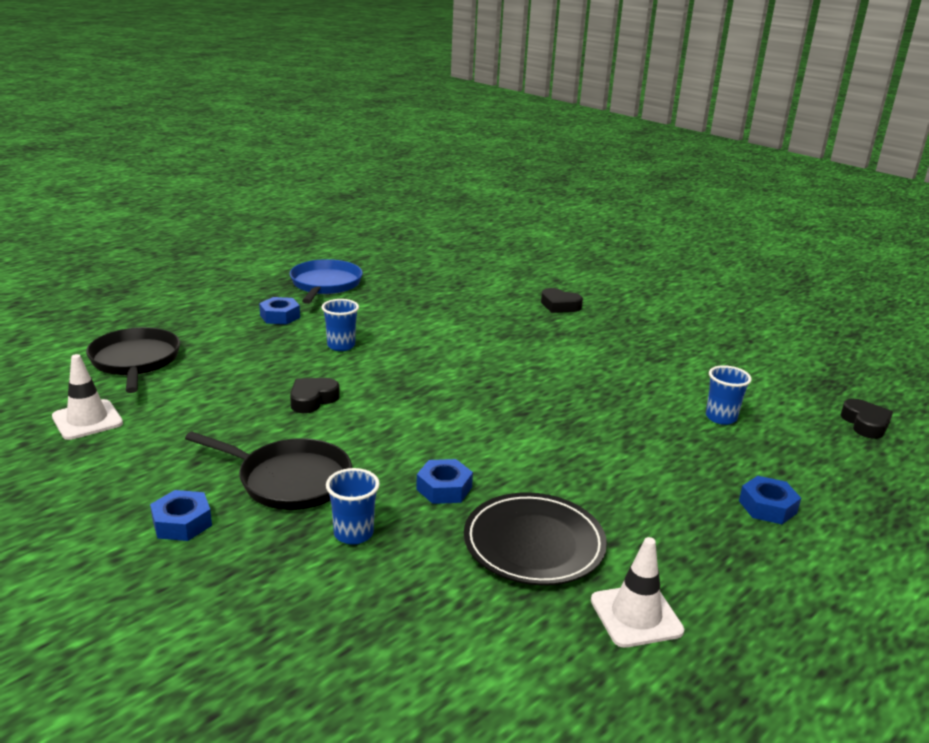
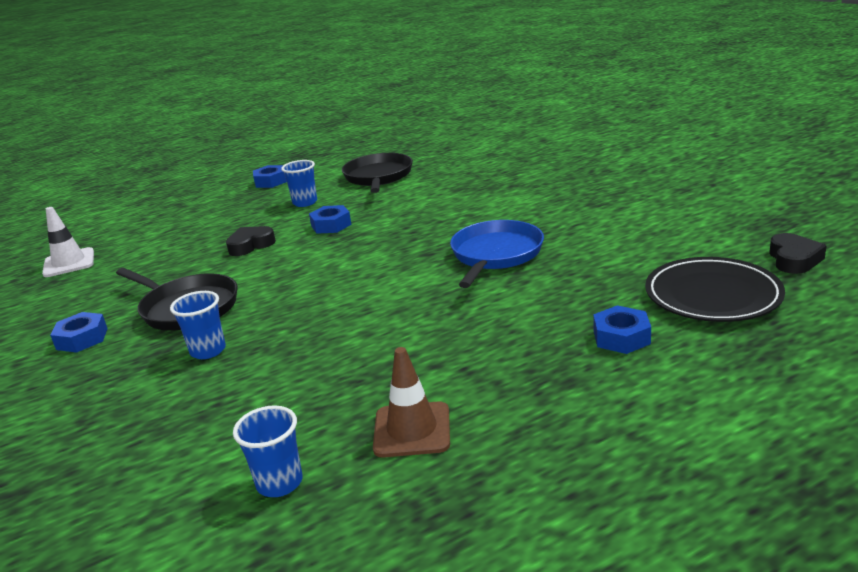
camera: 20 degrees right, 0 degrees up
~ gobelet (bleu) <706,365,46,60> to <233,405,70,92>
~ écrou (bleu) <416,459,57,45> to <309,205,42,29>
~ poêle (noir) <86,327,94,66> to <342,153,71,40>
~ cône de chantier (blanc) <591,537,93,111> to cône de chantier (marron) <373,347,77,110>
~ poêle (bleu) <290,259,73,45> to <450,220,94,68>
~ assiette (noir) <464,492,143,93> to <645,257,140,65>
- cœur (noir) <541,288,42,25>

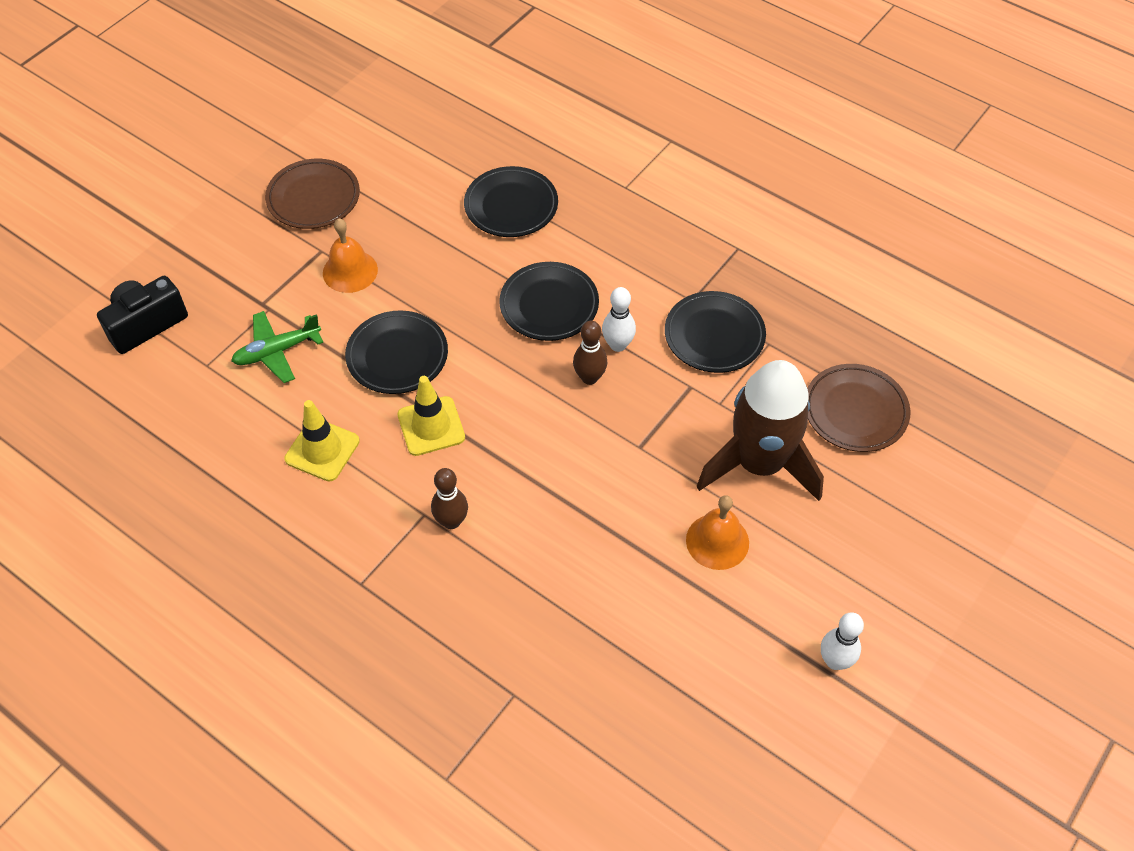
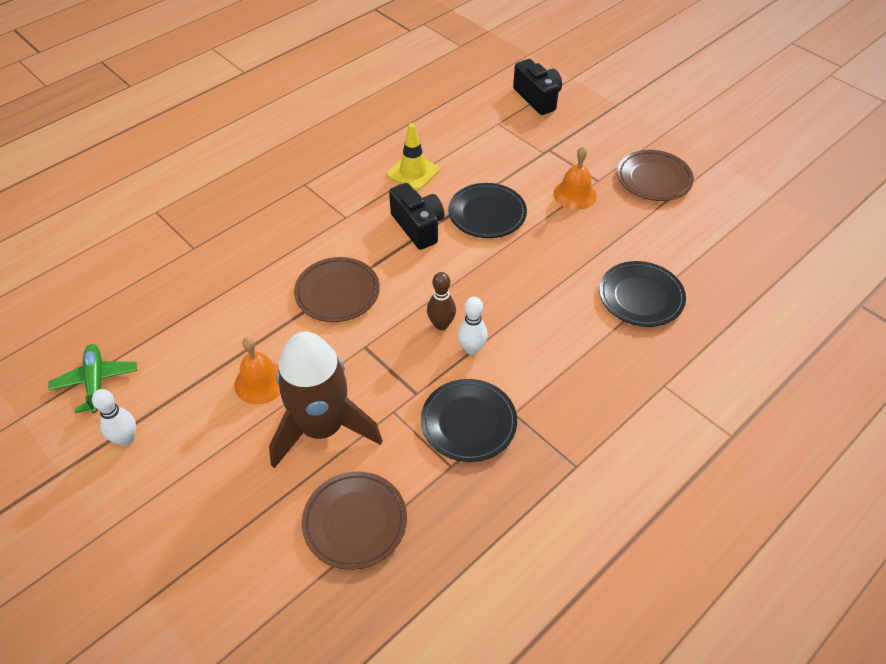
camera: 100 degrees right, 5 degrees down
~ avion (vert) <231,311,92,72> to <49,344,88,69>
+ assiette (marron) <294,257,86,65>
~ cône de chantier (jaune) <398,376,67,80> to appareil photo (noir) <389,183,56,67>
- quille (marron) <431,468,37,61>
- assiette (noir) <499,262,100,79>

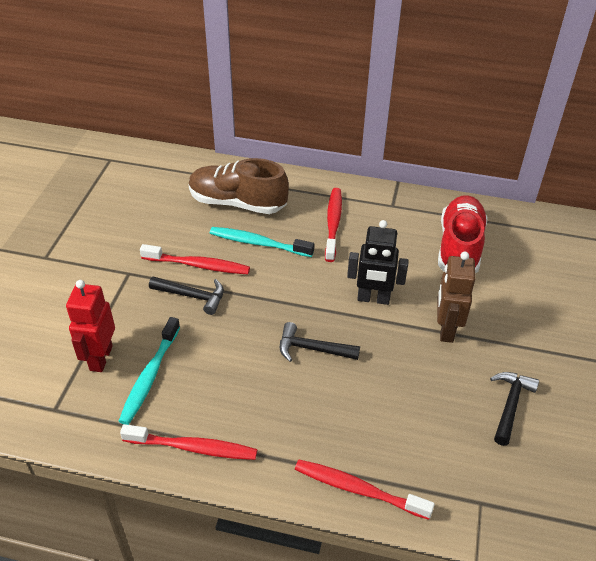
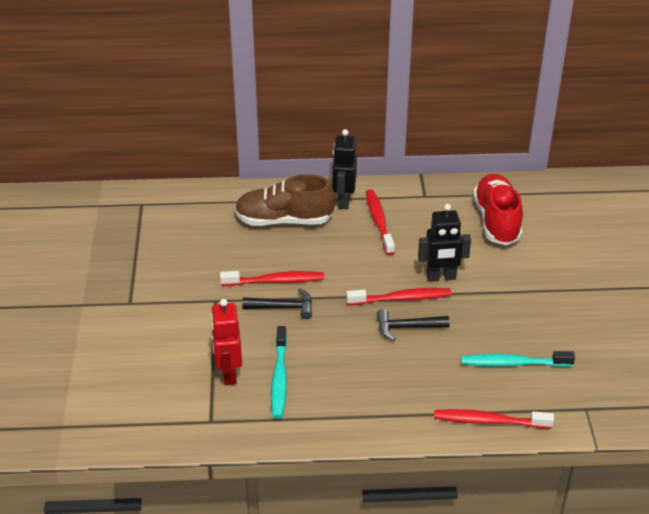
camera: 15 degrees left, 5 degrees down
+ robot (noir) <332,129,25,80>
~ brosse à dents (rouge) <120,424,137,36> to <346,288,105,17>
~ brosse à dents (turquoise) <210,227,104,30> to <461,351,114,16>
- robot (marron) <437,252,39,91>
- marteau (noir) <490,372,49,74>

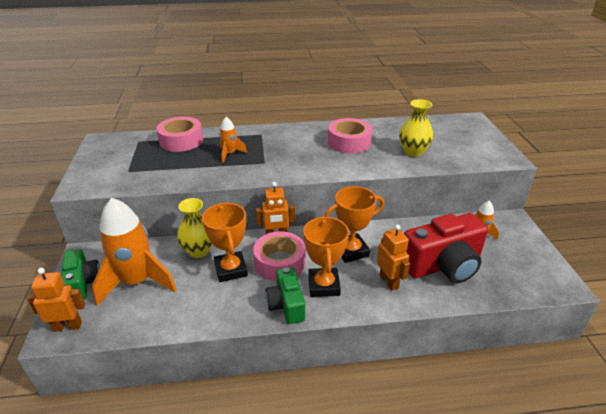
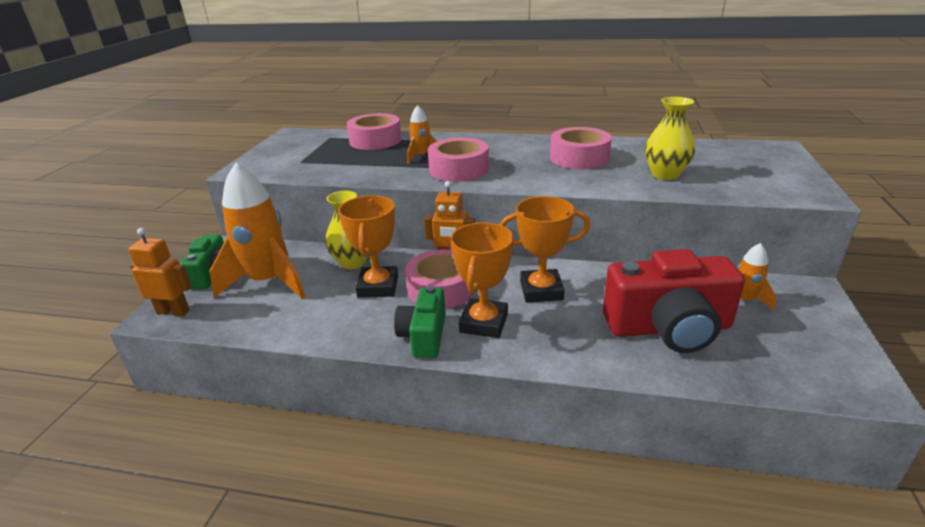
camera: 20 degrees right, 5 degrees down
+ ruban adhésif (rose) <428,138,61,44>
- robot (orange) <377,224,33,66>

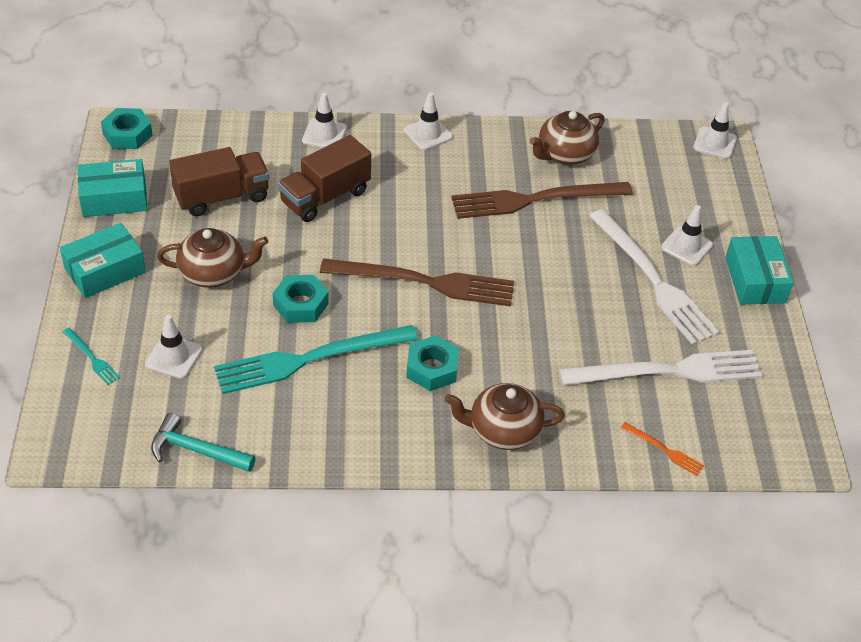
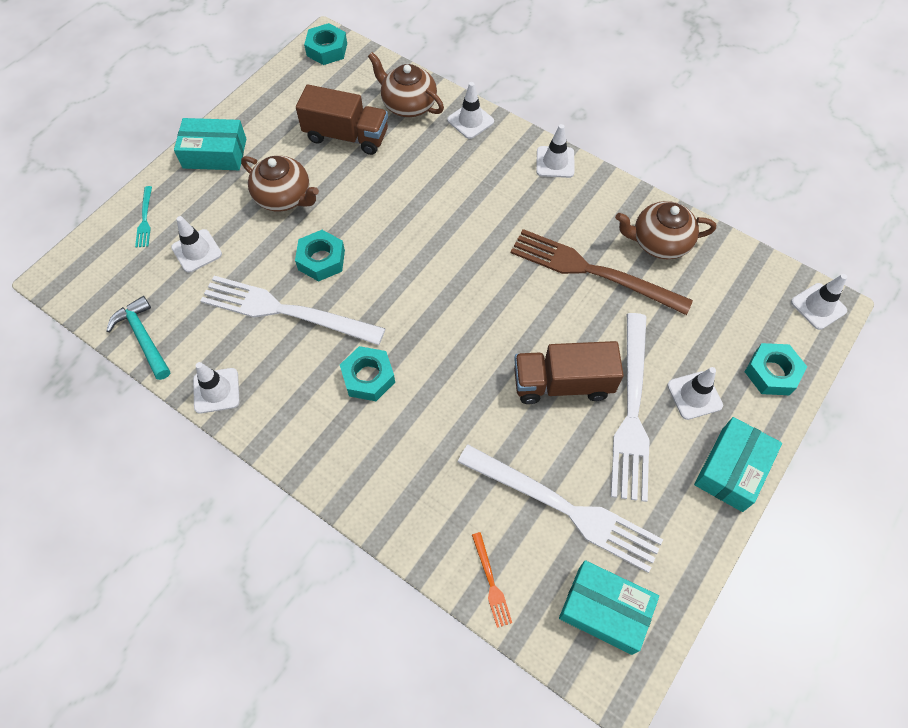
camera: 40 degrees right, 15 degrees up
+ cône de chantier (blanc) <193,362,47,52>
~ fourchette (turquoise) <214,325,204,69> to fourchette (blanc) <200,276,186,69>
~ théière (marron) <445,383,120,67> to <368,52,76,65>
~ camion (marron) <278,135,93,87> to <514,341,110,63>
~ boîte (turquoise) <78,159,70,58> to <559,560,100,95>
+ écrou (turquoise) <745,343,62,52>
- fourchette (marron) <320,259,194,47>

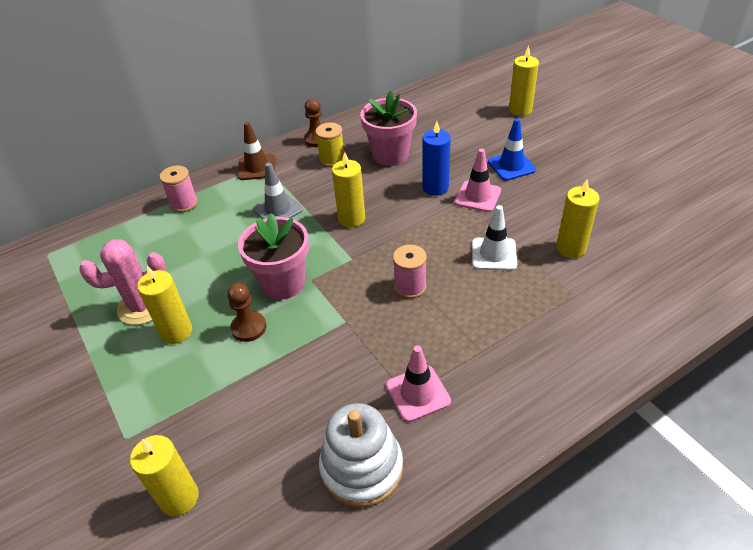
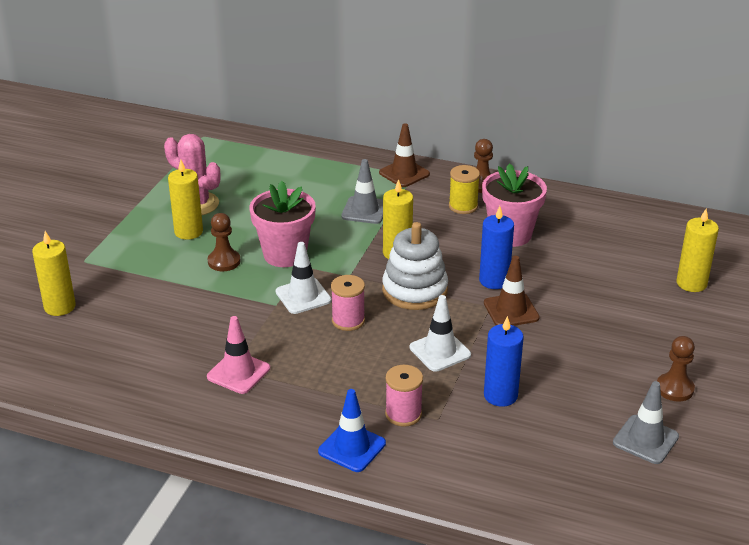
camera: 50 degrees right, 10 degrees down
+ cône de chantier (blanc) <275,242,57,72>
~ cône de chantier (bleu) <488,118,48,63> to <318,389,68,83>
~ jouet à empiler (blanc) <319,403,84,105> to <382,222,66,88>
~ bobine (rose) <159,165,39,48> to <385,365,38,62>
~ cône de chantier (rose) <455,148,46,64> to cône de chantier (marron) <484,256,56,70>
~ bougie (jaune) <556,180,44,78> to bougie (bleu) <484,316,40,91>
+ cône de chantier (gris) <613,381,66,83>
+ pion (marron) <657,336,38,66>

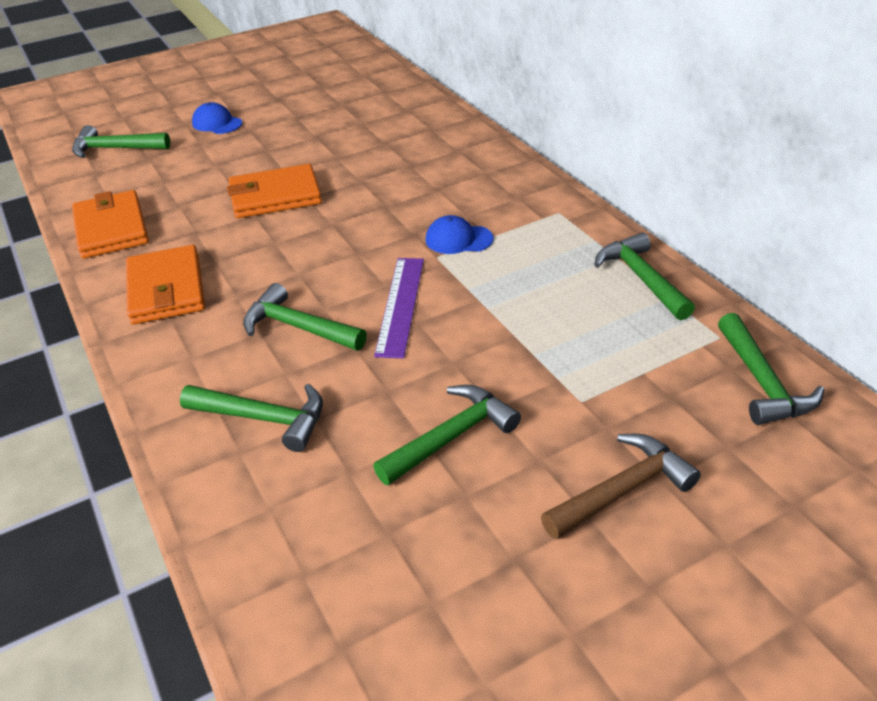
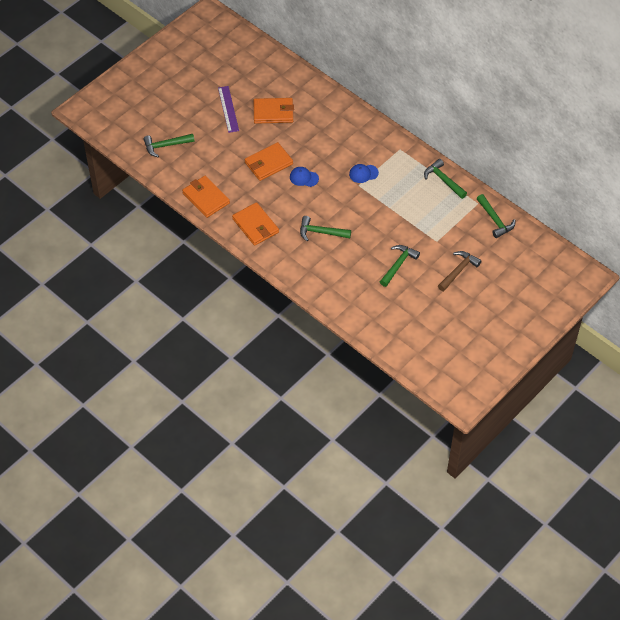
camera: 20 degrees left, 15 degrees up
~ règle (violet) <374,258,50,100> to <218,86,21,47>
+ portefeuille (orange) <254,98,40,26>
~ casquette (bleu) <192,102,50,32> to <290,167,29,20>
- marteau (vert) <180,384,143,68>

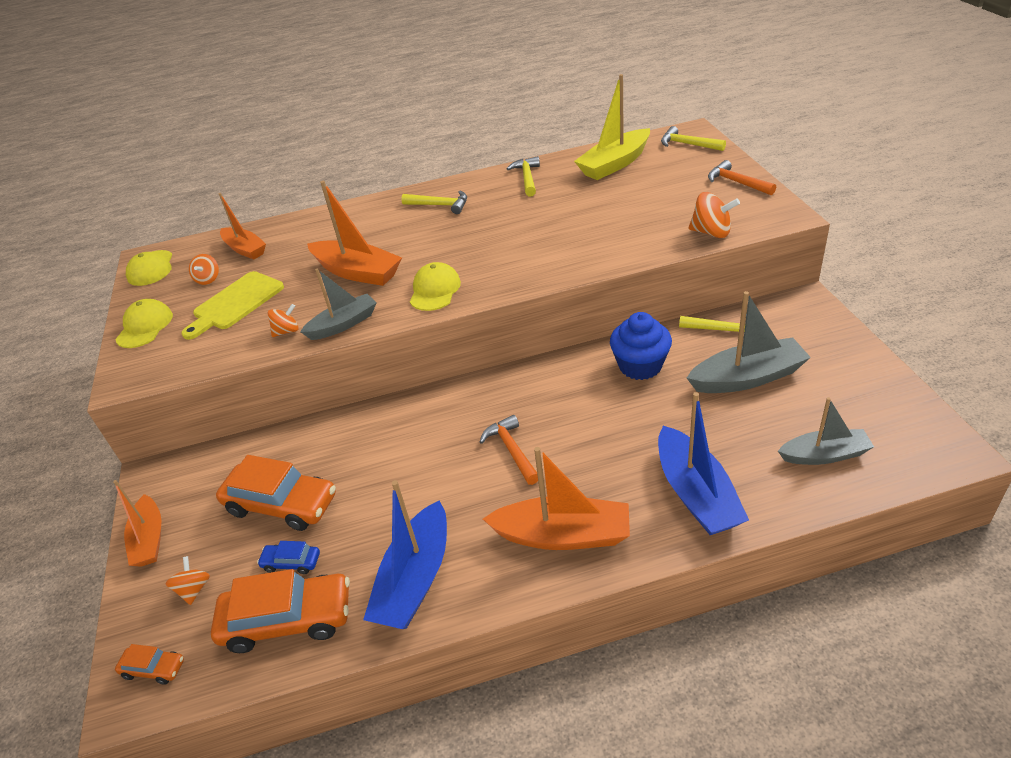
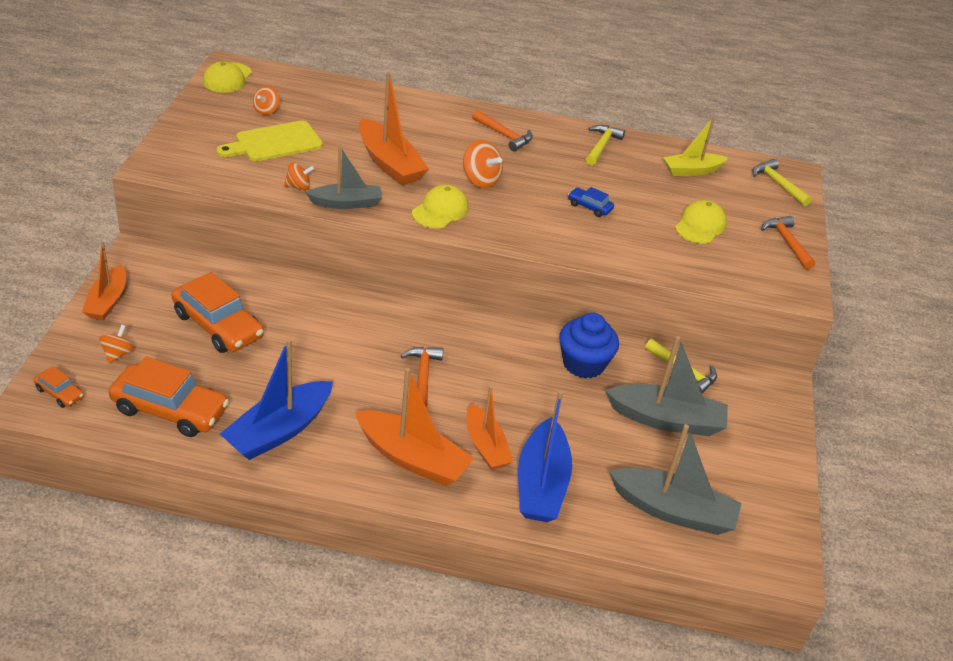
camera: 15 degrees right, 0 degrees up
~ toupie (orange) <688,192,52,46> to <463,140,40,48>
~ bateau (orange) <219,193,47,66> to <467,386,46,84>
~ marteau (jaune) <401,191,66,23> to marteau (orange) <472,110,61,41>
~ voiture (bleu) <257,541,63,33> to <568,187,46,30>
~ bateau (gris) <778,397,96,68> = <609,424,133,111> x1.51
~ bateau (jaune) <574,74,76,106> = <663,117,65,59> x0.66
~ casquette (jaune) <115,299,58,49> to <675,200,52,44>

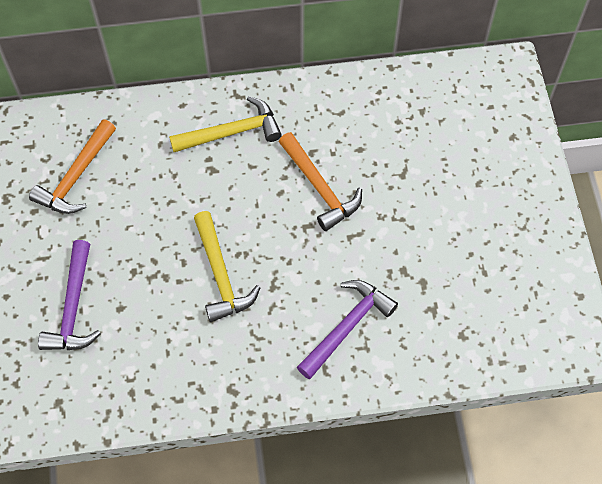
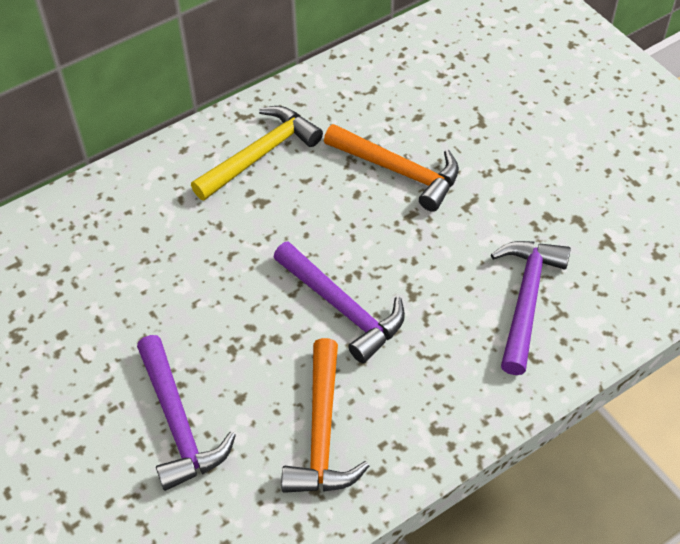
camera: 25 degrees left, 10 degrees down
~ marteau (jaune) <194,211,67,111> to marteau (violet) <273,241,132,122>
~ marteau (orange) <29,119,87,95> to <281,338,88,155>

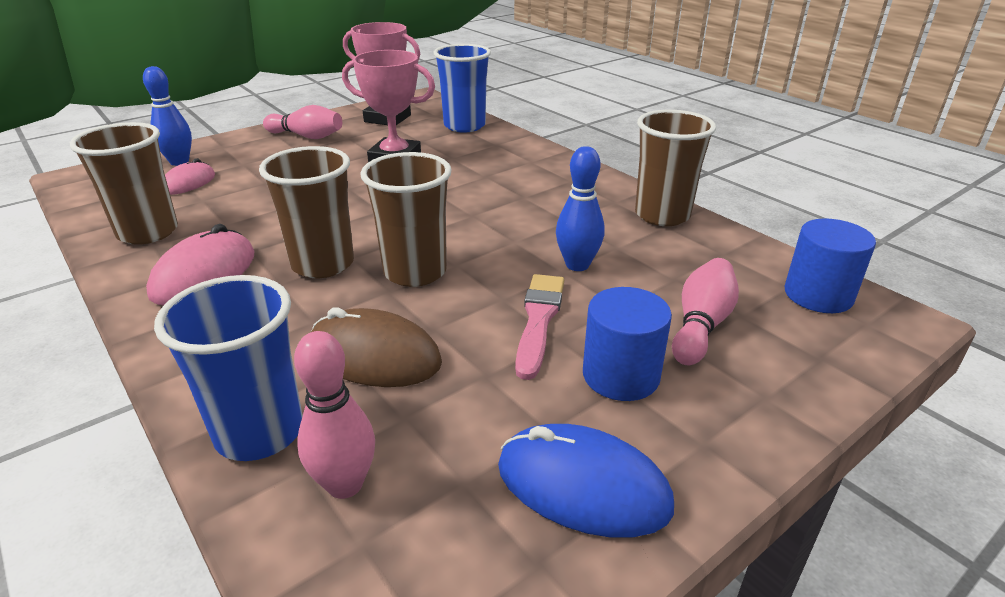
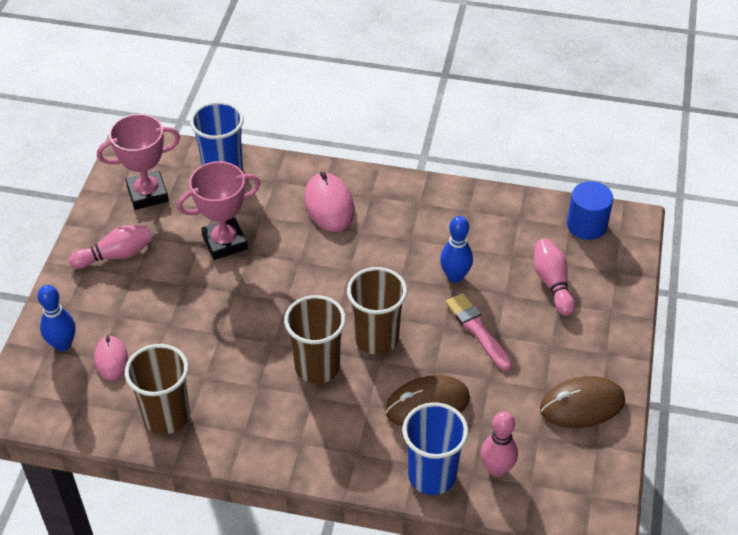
camera: 40 degrees left, 15 degrees up
~ souris (rose) <146,224,109,82> to <305,172,50,60>
~ souris (bleu) <498,424,176,114> to souris (marron) <540,376,85,52>
- cylindre (bleu) <583,287,89,114>
- gobelet (marron) <635,110,81,116>

